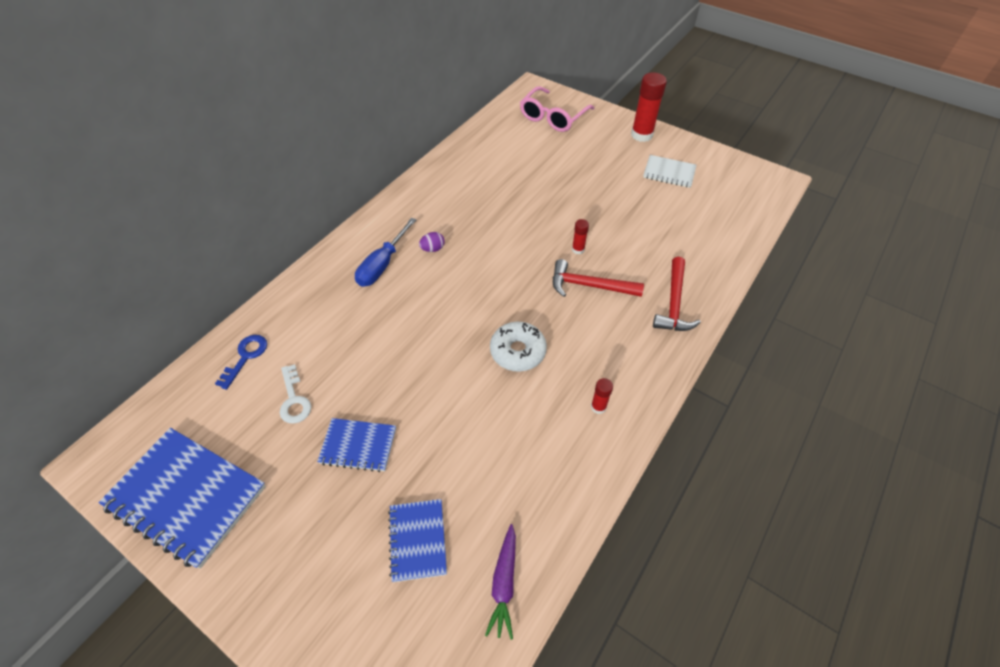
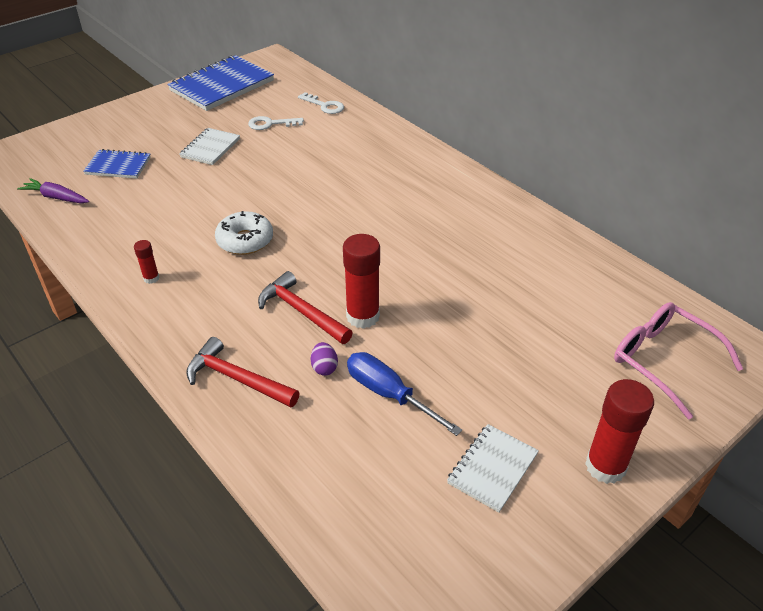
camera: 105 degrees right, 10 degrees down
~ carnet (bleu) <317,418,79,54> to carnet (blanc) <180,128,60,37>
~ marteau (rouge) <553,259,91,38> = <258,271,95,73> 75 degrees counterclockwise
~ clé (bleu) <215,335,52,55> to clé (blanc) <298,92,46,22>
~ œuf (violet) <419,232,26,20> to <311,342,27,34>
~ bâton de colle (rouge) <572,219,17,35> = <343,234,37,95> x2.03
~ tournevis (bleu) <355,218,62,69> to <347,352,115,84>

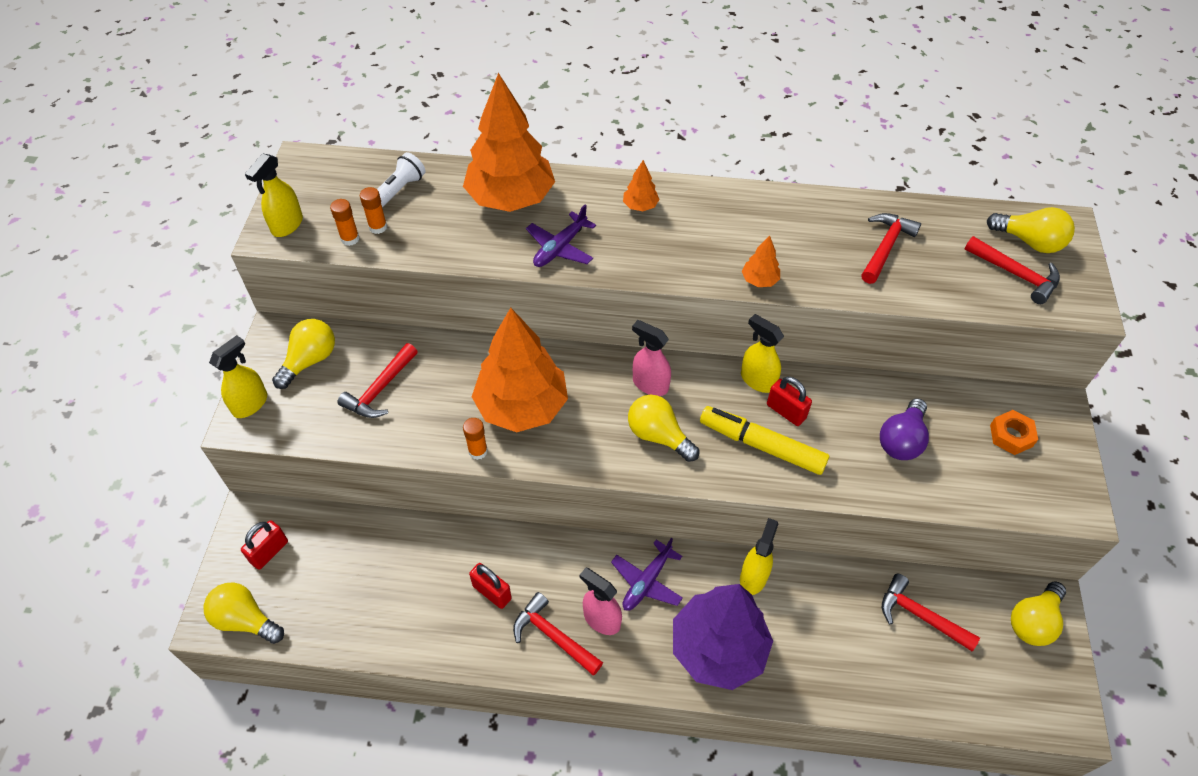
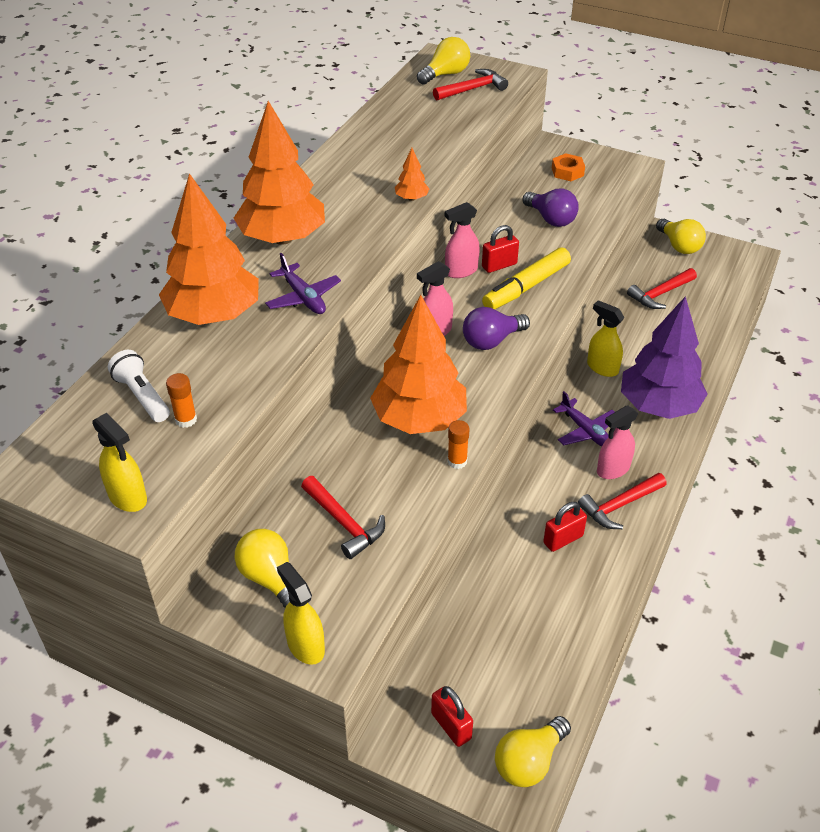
camera: 70 degrees left, 10 degrees down
~ arbre (orange) <623,160,37,51> = <234,101,91,144> x2.47
~ vaporisateur (jaune) <741,314,43,79> to vaporisateur (rose) <445,202,35,76>
~ ampoule (jaune) <628,395,71,67> to ampoule (violet) <463,307,67,43>
- bâton de colle (orange) <330,199,29,47>
- marteau (rouge) <861,213,60,71>

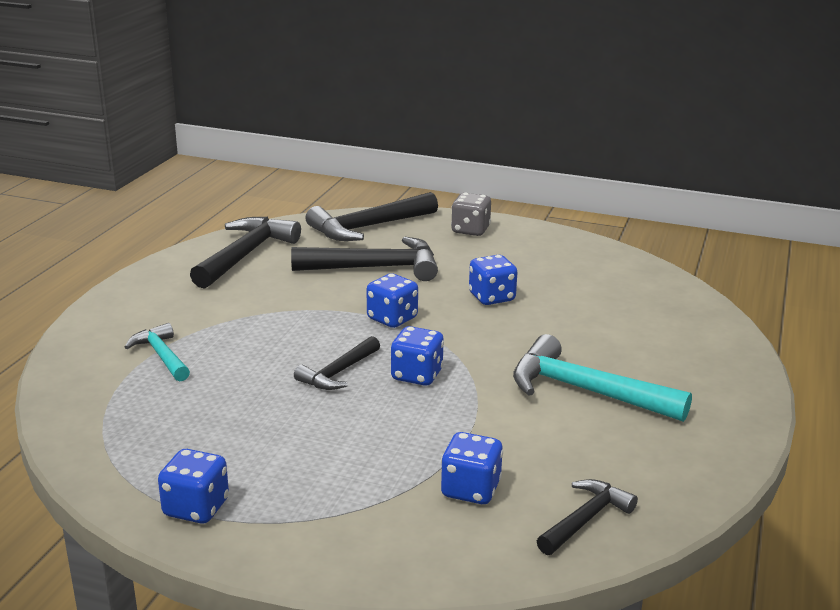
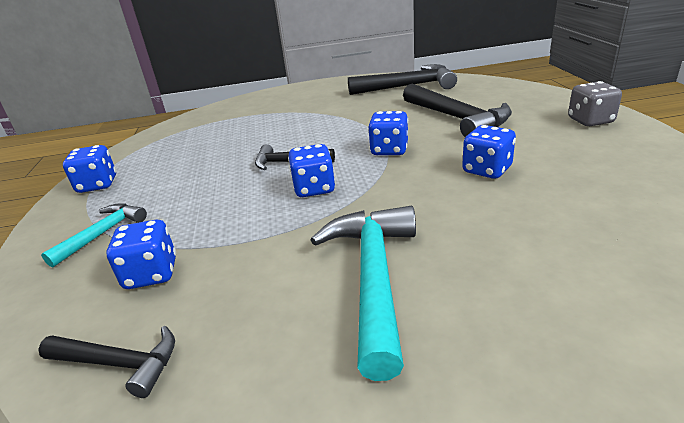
camera: 65 degrees right, 5 degrees up
~ marteau (turquoise) <125,323,65,58> to <41,204,106,64>
- marteau (noir) <306,192,132,49>

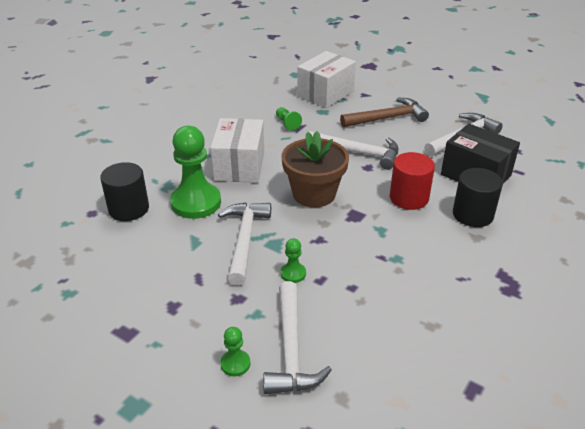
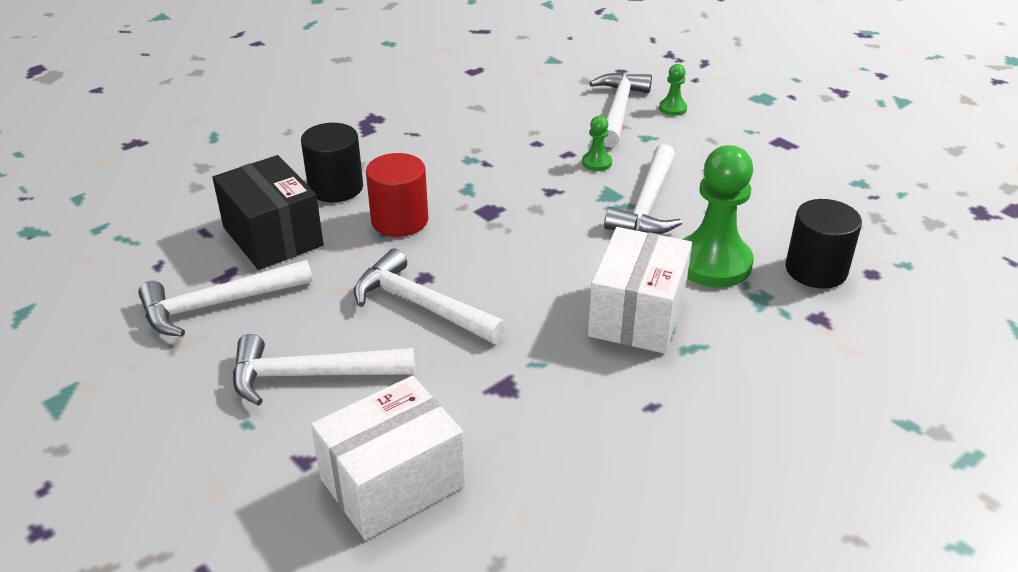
camera: 165 degrees left, 0 degrees up
~ marteau (marron) <340,97,89,30> to marteau (blanc) <233,334,182,72>
- pion (vert) <276,107,26,24>
- pot de fleurs (marron) <281,131,68,76>

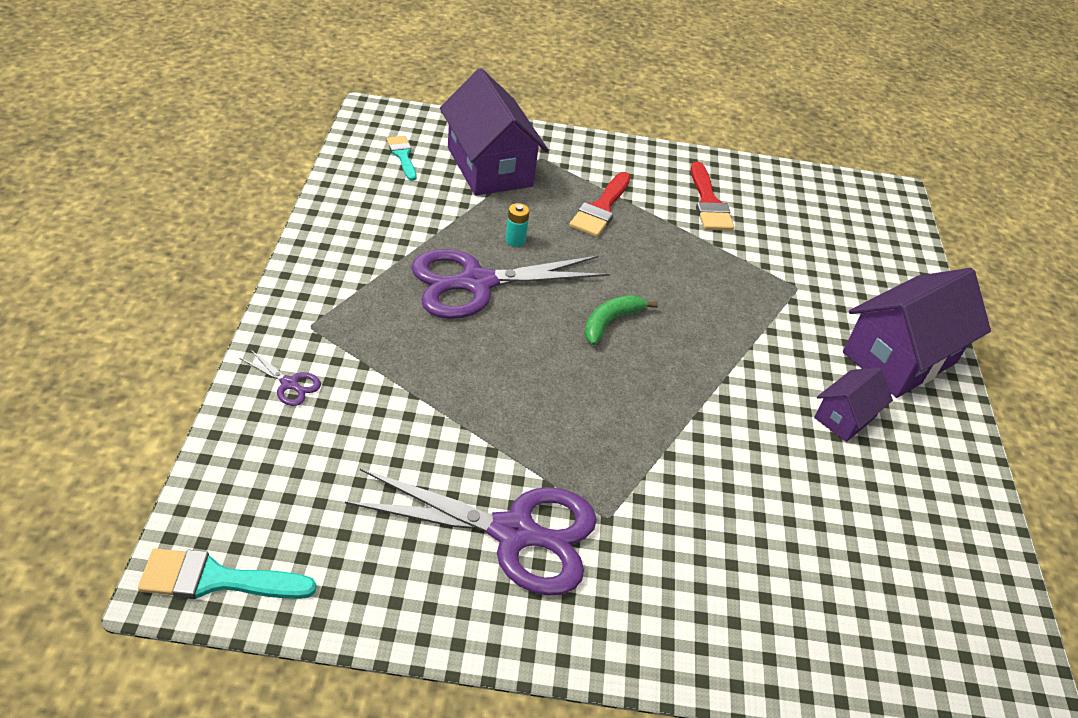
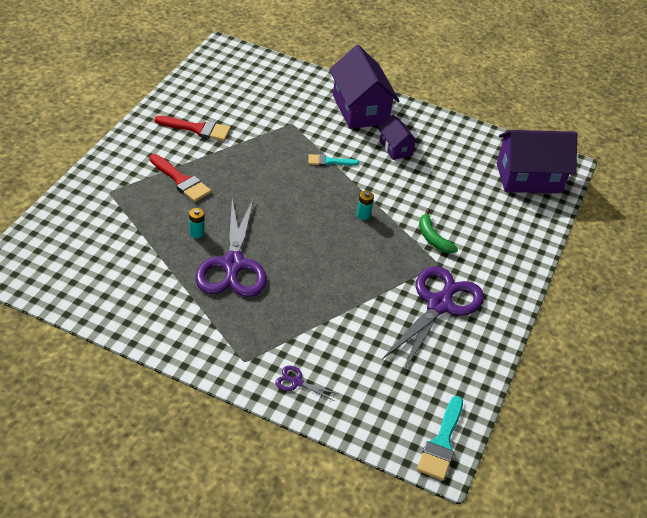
camera: 70 degrees left, 0 degrees up
~ ciseaux (violet) <239,349,82,57> = <275,366,63,35> 120 degrees counterclockwise
~ pinceau (turquoise) <387,136,29,45> to <308,154,51,12>
+ pile (turquoise) <357,191,17,29>
~ banane (vert) <584,295,74,50> to <419,209,39,45>
~ maison (violet) <440,68,108,128> to <497,130,80,63>

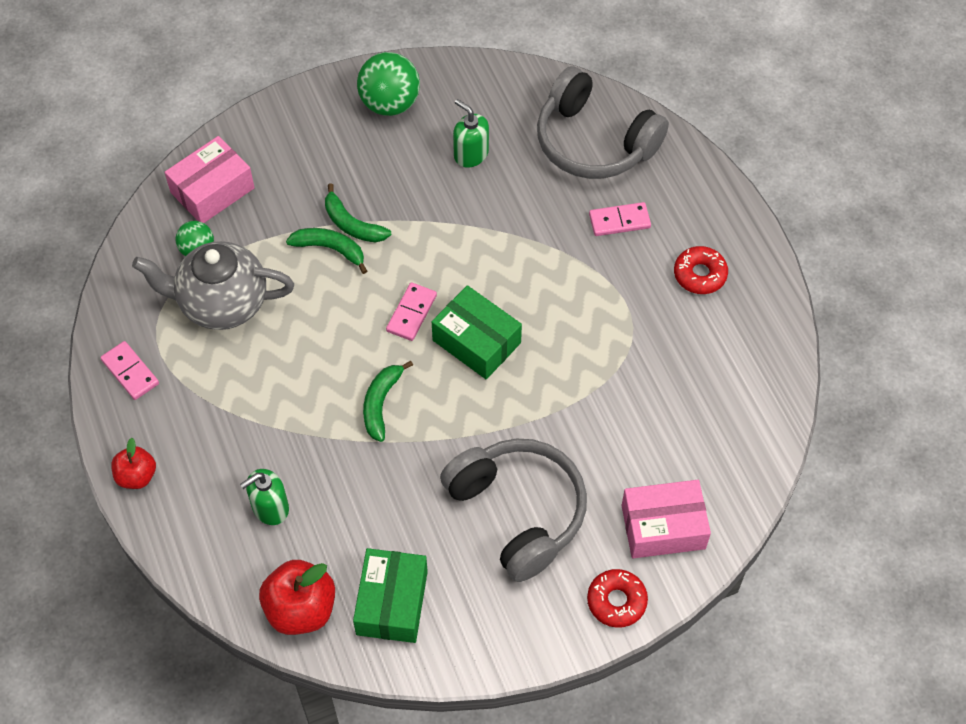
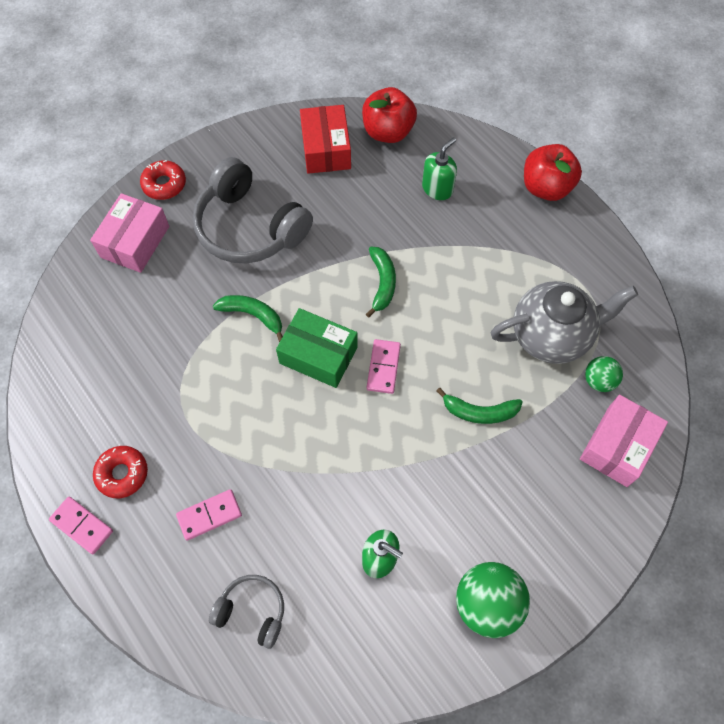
camera: 165 degrees right, 5 degrees up
~ domino (rose) <100,341,59,59> to <49,497,64,57>
~ boîte (rose) <622,480,89,78> = <90,193,79,80> 45 degrees counterclockwise
~ casque audio (gris) <537,66,132,113> = <209,575,75,74> x0.52
~ banane (vert) <325,183,66,60> to <213,295,70,47>
~ boîte (vert) <353,548,75,95> to boîte (rouge) <300,105,51,69>
~ pomme (rouge) <111,438,45,51> = <524,144,58,57> x1.64

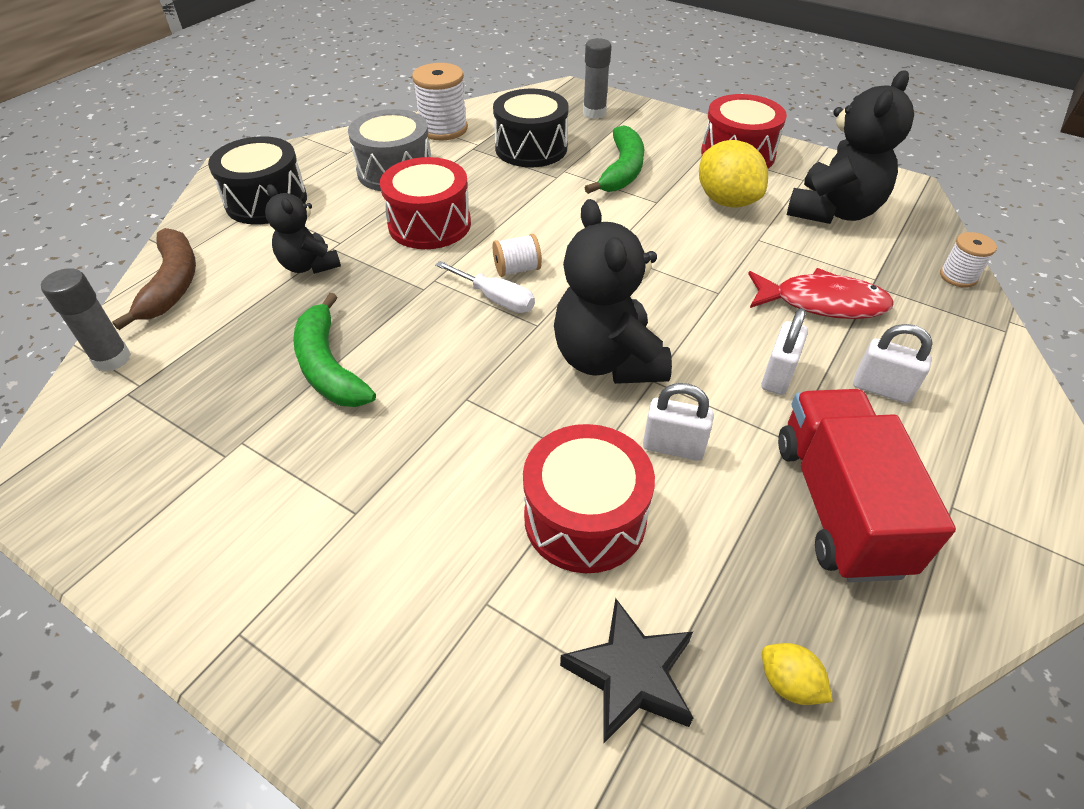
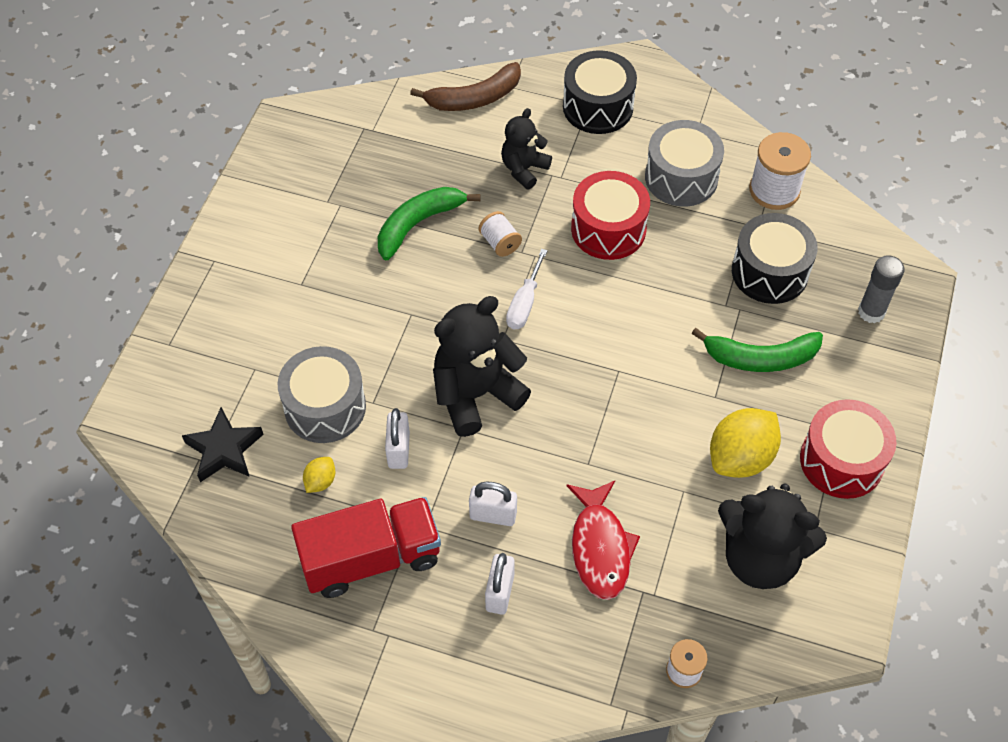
camera: 75 degrees right, 10 degrees up
~ tambour (rouge) <523,424,132,149> to tambour (gris) <278,346,88,97>
~ citron (jaune) <762,643,71,62> to <303,457,32,36>
~ bobine (blanc) <493,234,49,43> to <478,211,44,46>
- bâton de colle (gris) <41,268,90,104>

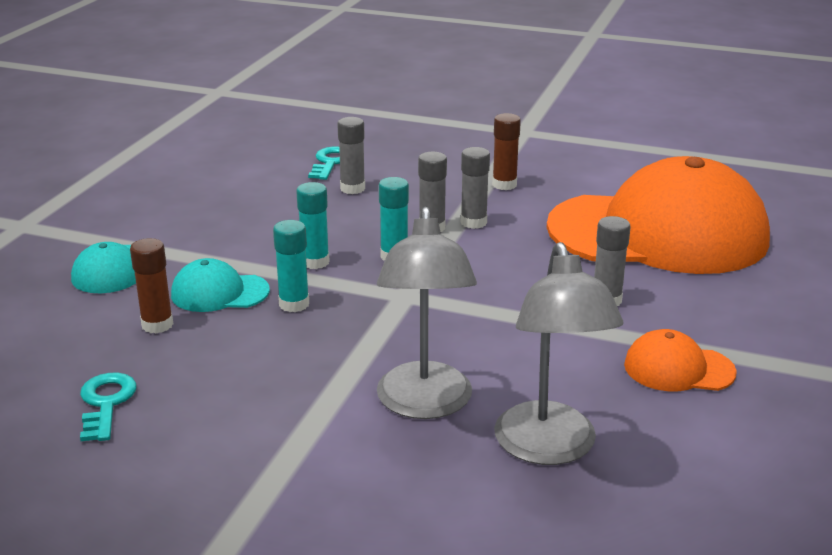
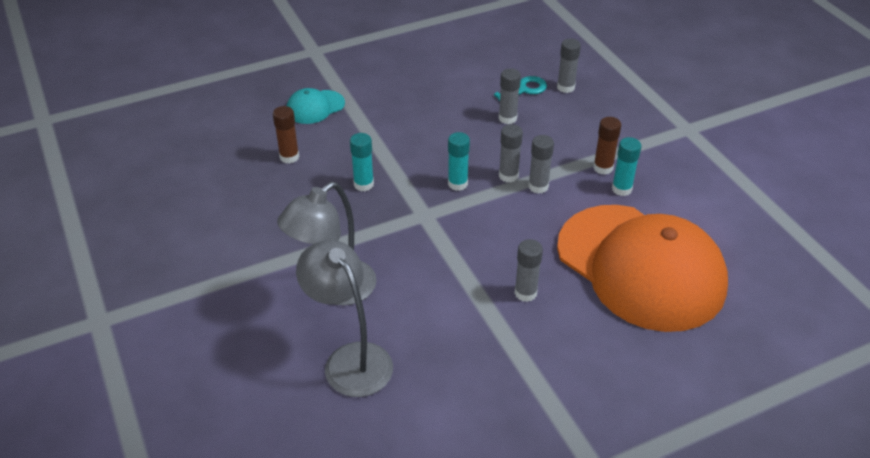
camera: 45 degrees right, 15 degrees up
~ lampe (gris) <494,242,129,223> = <296,240,97,157> 105 degrees clockwise
+ bâton de colle (gris) <557,39,24,54>
~ bâton de colle (turquoise) <296,182,33,87> to <612,137,29,59>
- clé (turquoise) <80,373,57,68>
- casquette (turquoise) <171,258,99,54>
- casquette (orange) <624,329,113,62>

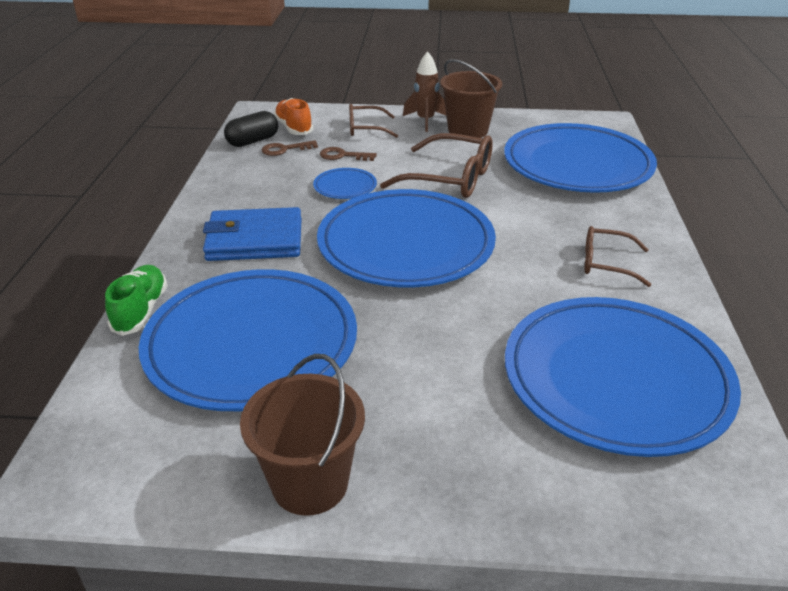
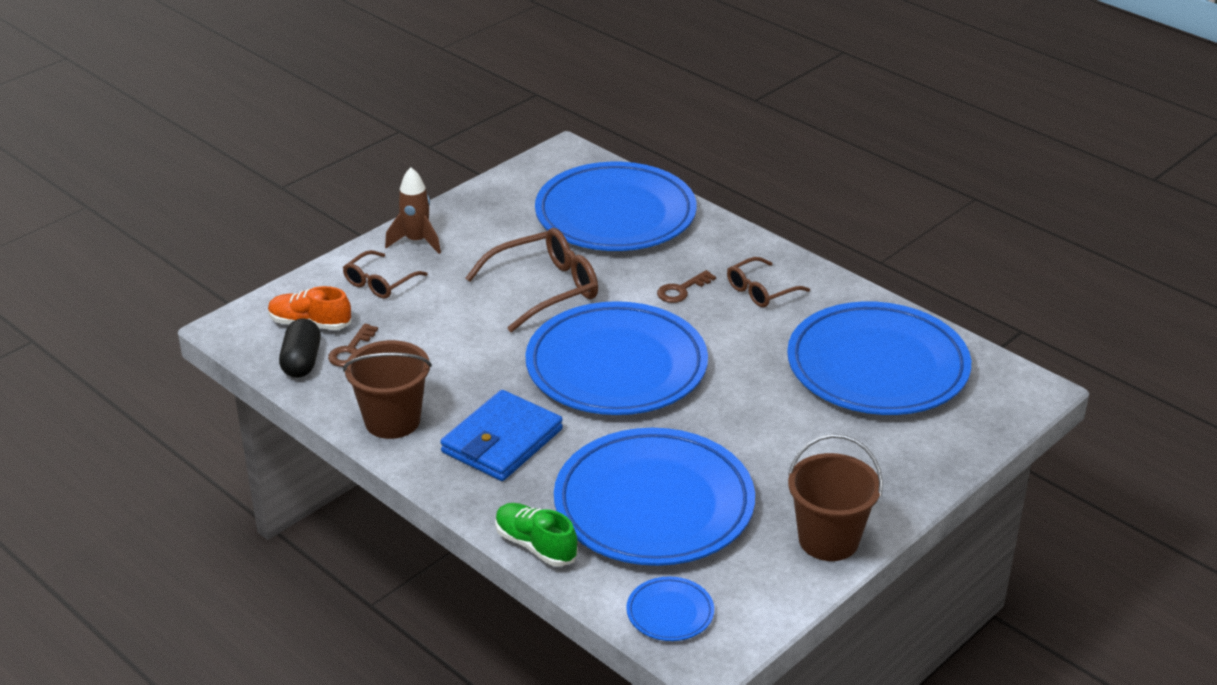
camera: 50 degrees left, 0 degrees up
~ seau (marron) <440,59,62,79> to <343,340,89,99>
~ assiette (bleu) <313,168,64,31> to <626,576,88,65>
~ clé (marron) <320,147,57,14> to <657,270,59,33>

